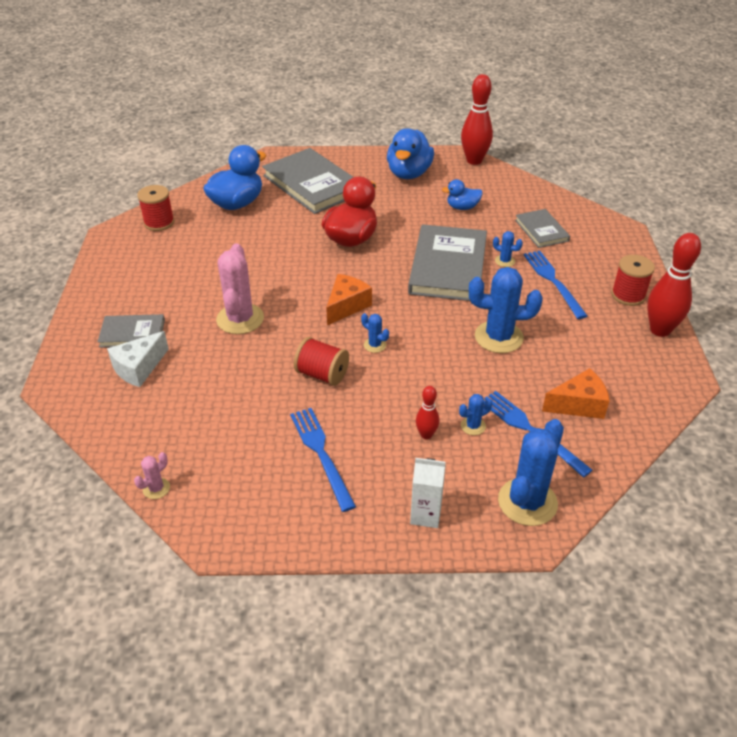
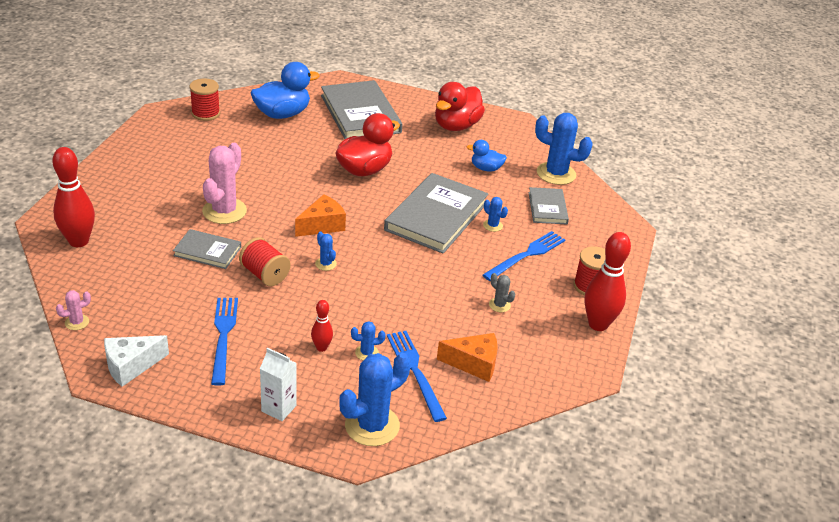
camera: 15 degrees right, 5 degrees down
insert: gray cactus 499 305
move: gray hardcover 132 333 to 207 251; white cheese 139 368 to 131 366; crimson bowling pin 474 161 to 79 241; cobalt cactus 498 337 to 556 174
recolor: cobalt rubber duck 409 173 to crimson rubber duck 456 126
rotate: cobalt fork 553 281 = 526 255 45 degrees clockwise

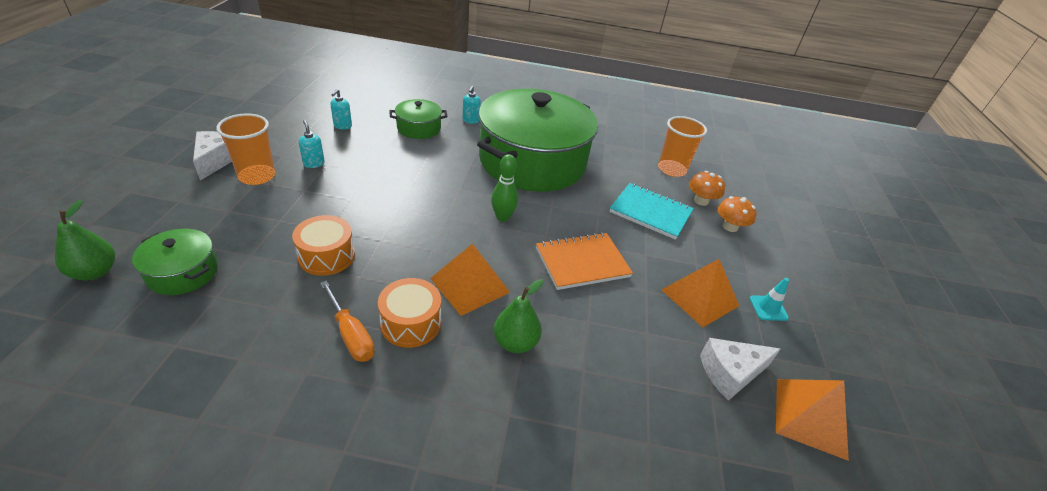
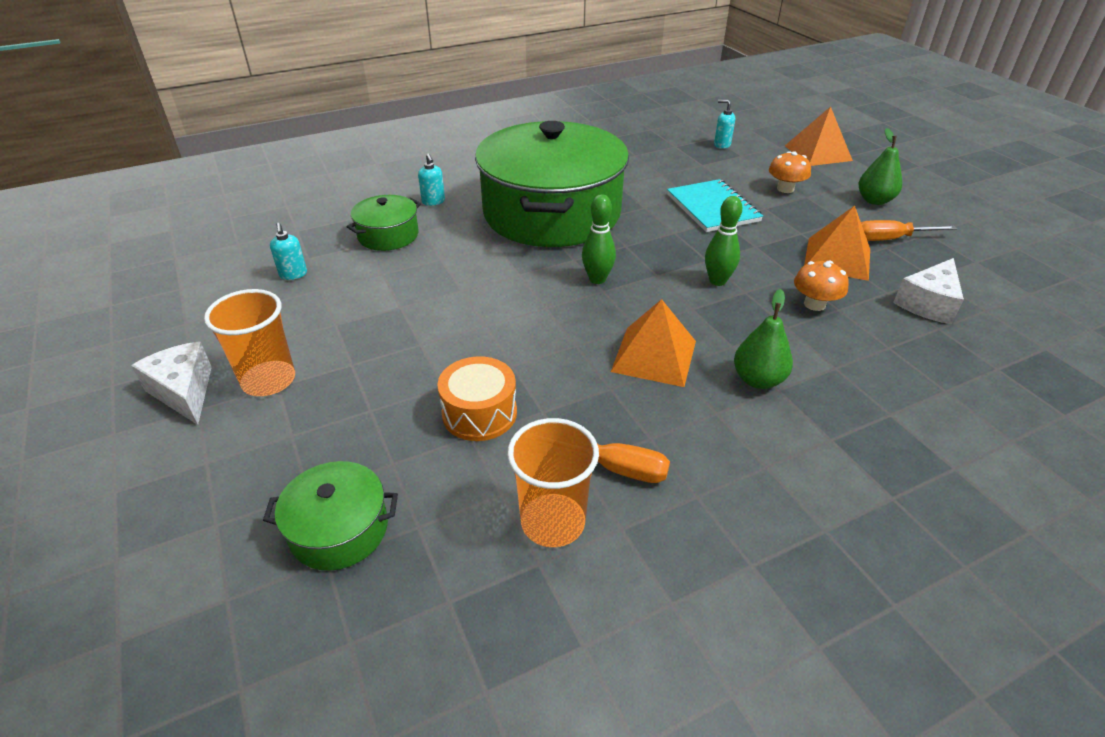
camera: 30 degrees left, 0 degrees up
delete: bright orange toy drum 411 323
move: leaf-green toy pear 95 272 to 874 200; teal pump bottle 314 163 to 721 145; bright orange cup 672 169 to 553 522; bright orange mushroom 701 201 to 814 304; bright orange solid pyramid 810 417 to 817 153
replace: bright orange exercise book 582 262 to leaf-green bowling pin 717 281; teal road cone 768 308 to bright orange screwdriver 889 239
rotate: teal exercise book 650 212 = 713 208 75 degrees clockwise

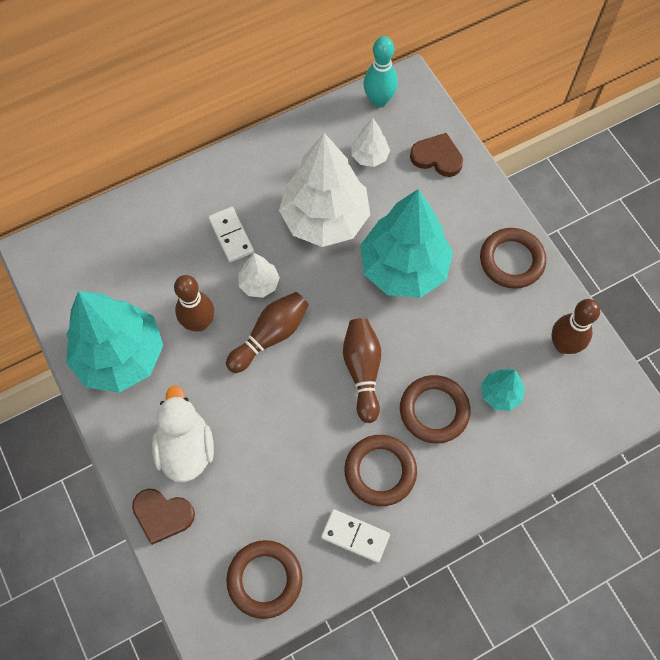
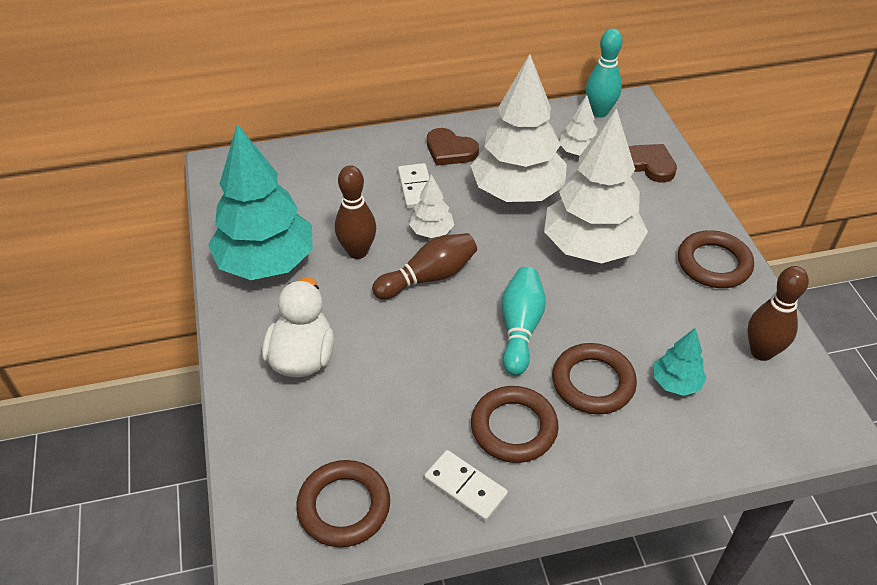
camera: 15 degrees right, 20 degrees down
move: russet love heart 162 515 to 450 150
recolor: russet bowling pin 362 371 to teal bowling pin 520 328; teal toy tree 404 268 to white toy tree 591 247

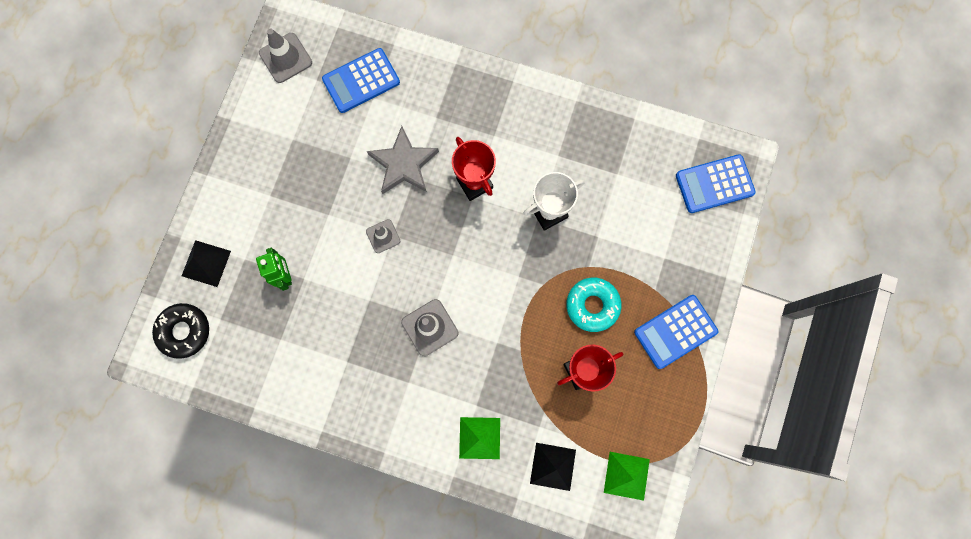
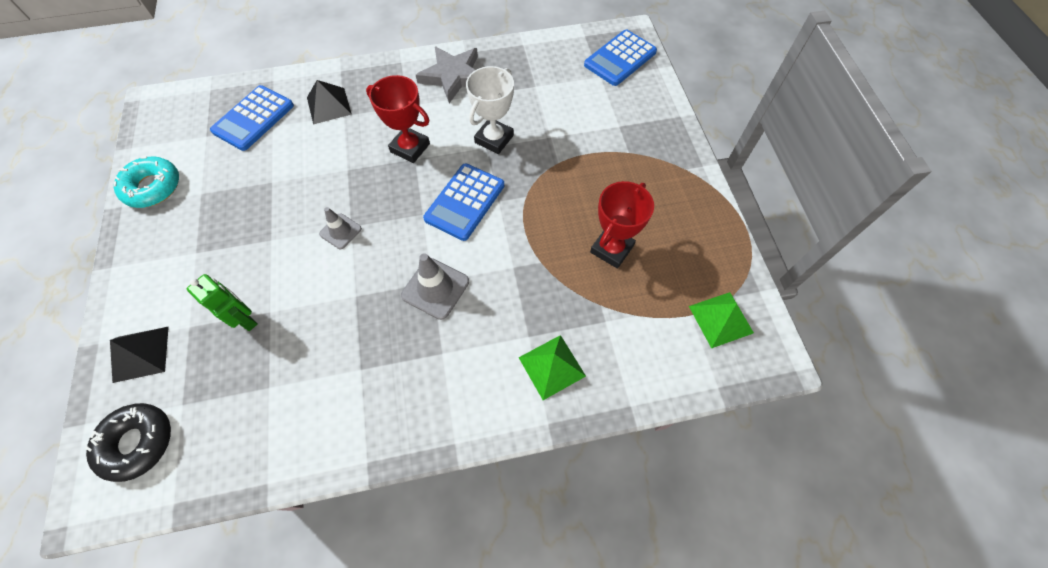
camera: 30 degrees left, 15 degrees down
delete: gray road cone 285 58
move: gray star shape 404 164 to 453 76; ebony solid pyramid 553 466 to 329 105; teal donut 592 305 to 153 187; cobalt calculator 675 332 to 465 202

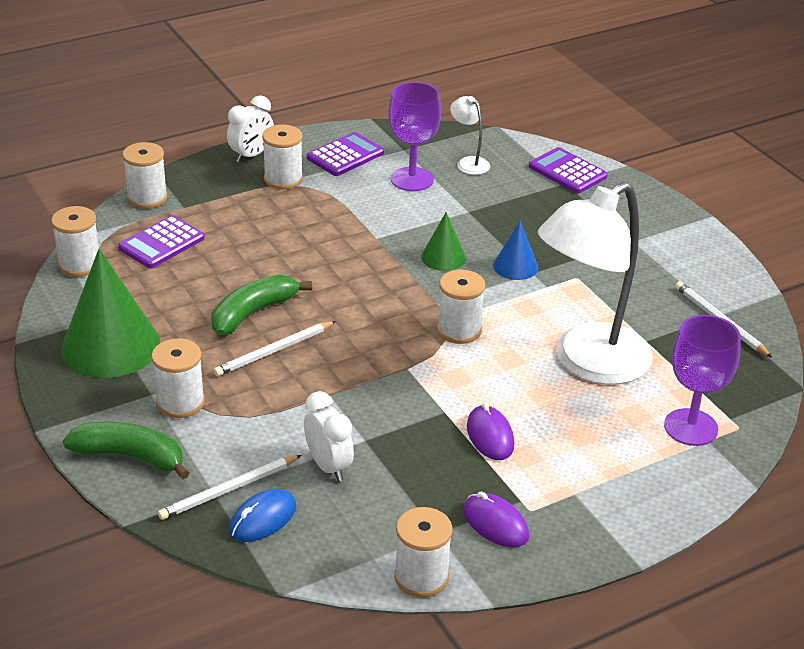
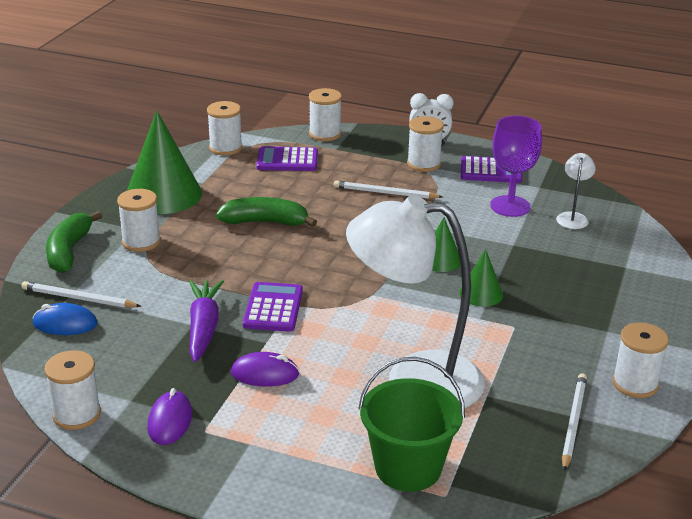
camera: 50 degrees right, 5 degrees down
delete: white bedside clock 328 466
insert: royal purple toy carrot 204 327
move: white lead pencil 274 351 to 385 193; white reel of thread 459 330 to 635 384; royal purple calculator 567 172 to 273 308
replace: royal purple wine glass 690 427 to leaf-green bucket 408 468
recolor: cobalt cone shape 515 266 to leaf-green cone shape 481 294
rotate: leaf-green banana 131 457 = 69 251 150 degrees counterclockwise; royal purple computer mouse 490 436 = 265 374 60 degrees clockwise

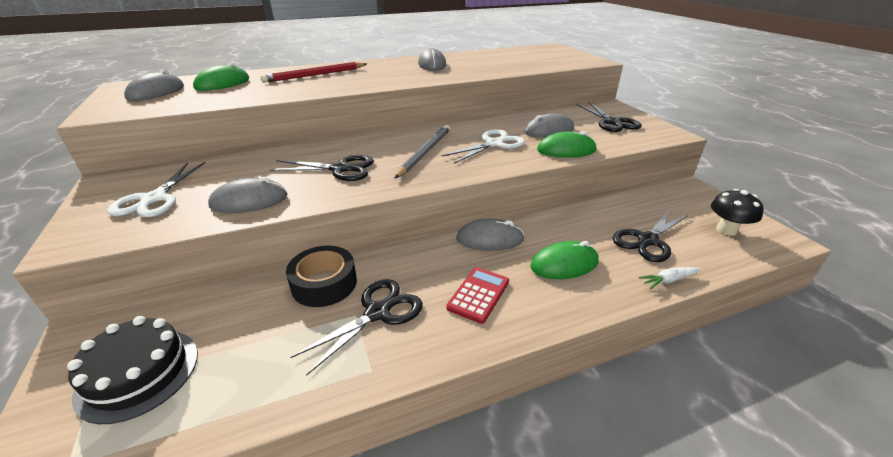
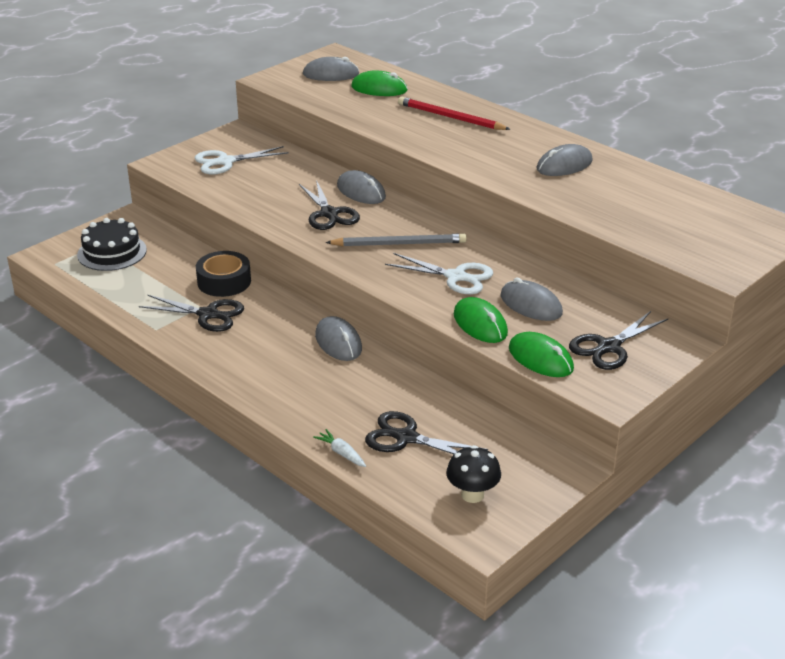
camera: 65 degrees right, 0 degrees up
delete: crimson calculator 478 295
move: gray computer mouse 249 201 to 361 191; leaf-green computer mouse 564 264 to 540 359

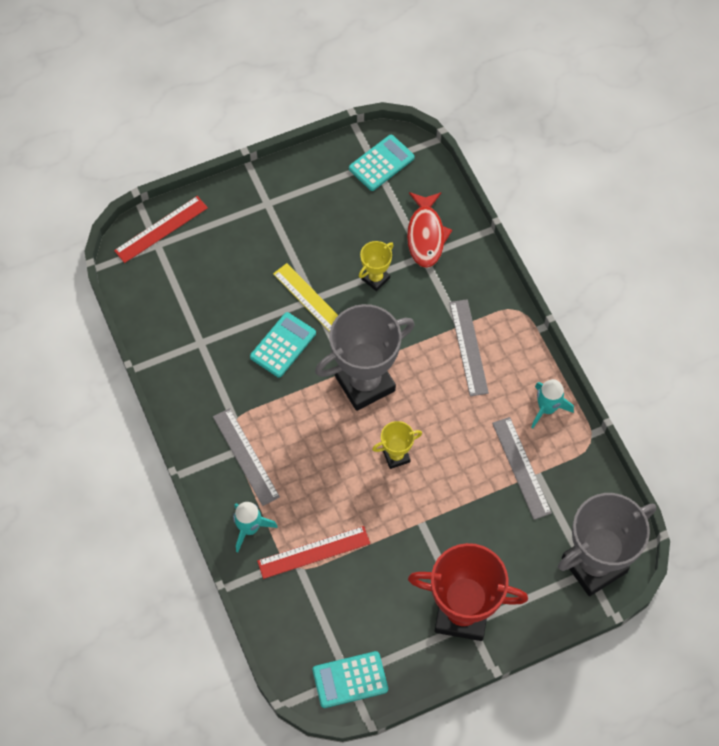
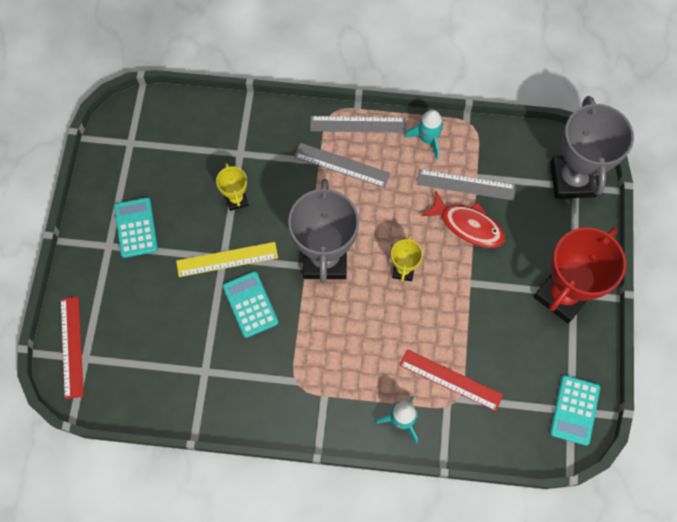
camera: 60 degrees left, 5 degrees up
move: gray measuring stick 246 456 to 357 124; teal calculator 381 163 to 136 228; crimson toy fish 426 235 to 468 225
rotate: crimson measuring stick 313 552 = 450 380 75 degrees counterclockwise

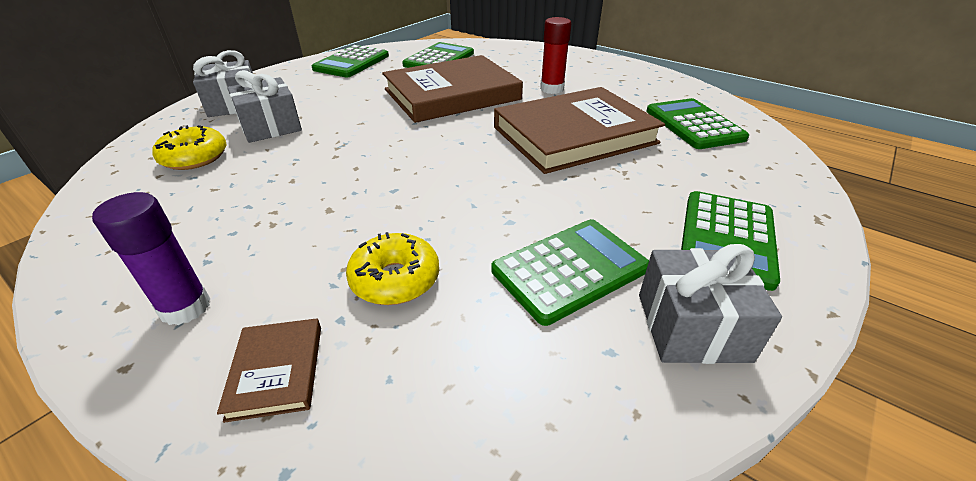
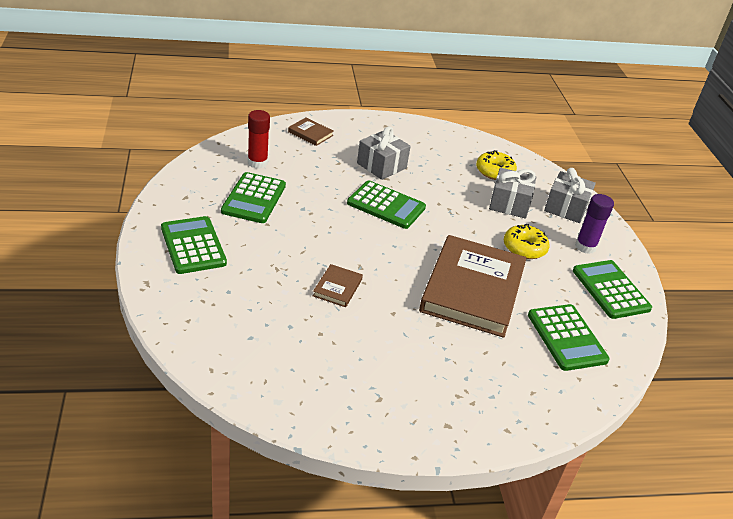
camera: 130 degrees right, 0 degrees up
move: royal purple glue stick 185 307 to 585 247; golden donut 395 279 to 524 248; crimson glue stick 552 89 to 257 163; gray present 692 327 to 381 166; leaf-green calculator 693 125 to 386 205
resize: russet hardcover 574 135 = 337 288 x0.41

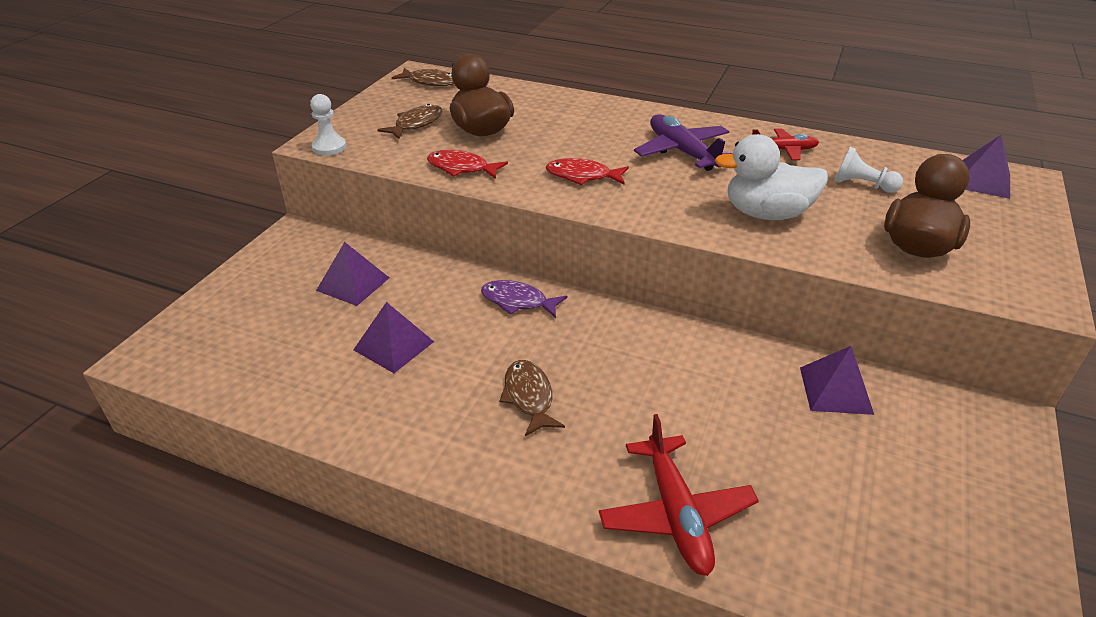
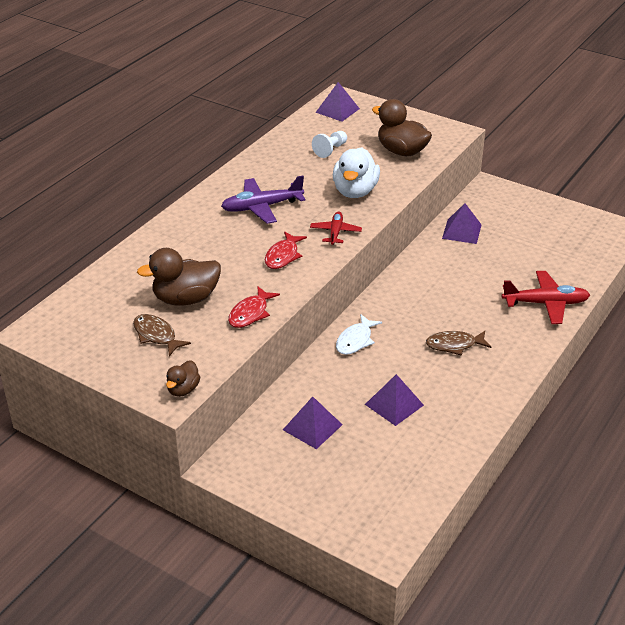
camera: 80 degrees left, 0 degrees up
delete: russet toy fish 430 82
move: crimson aeroplane 784 150 to 335 232
replace: white pawn 329 147 to russet rubber duck 183 389
recolor: royal purple toy fish 518 301 to white toy fish 355 340

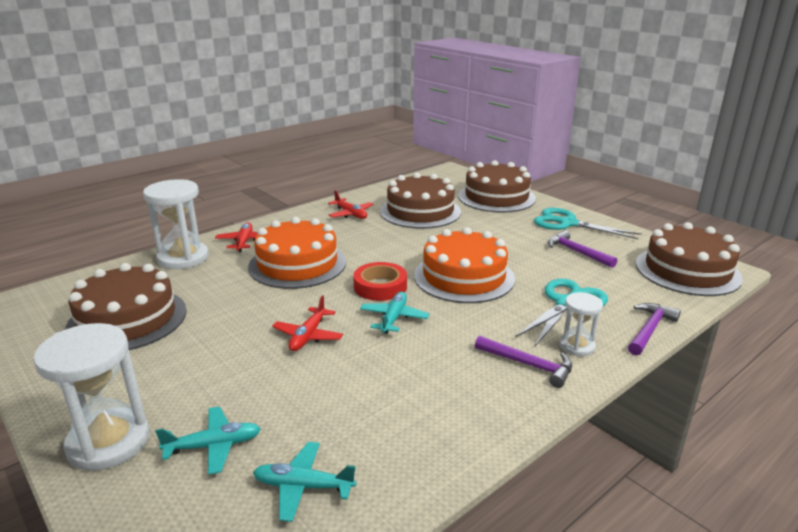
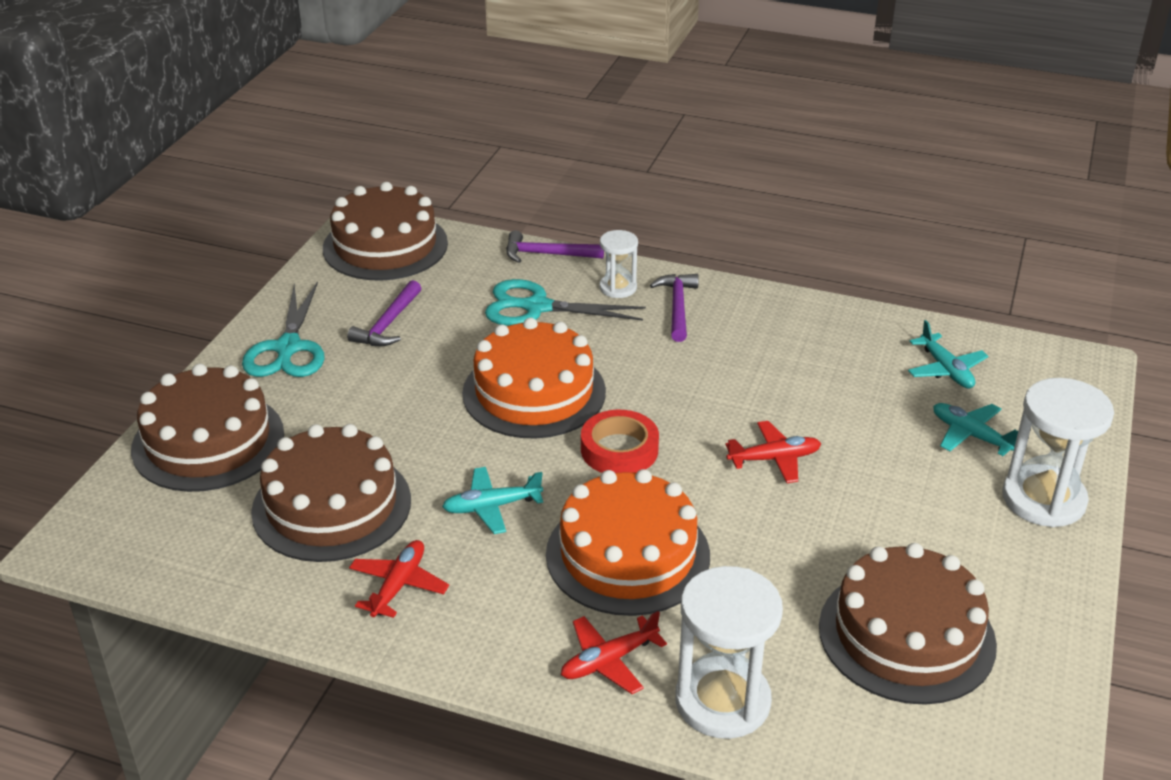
camera: 120 degrees left, 10 degrees up
move: teal aeroplane 394 318 to 491 507

